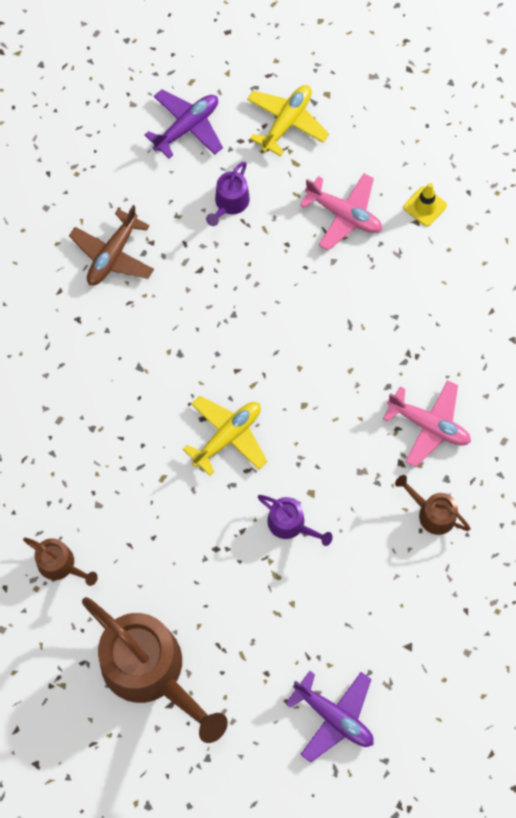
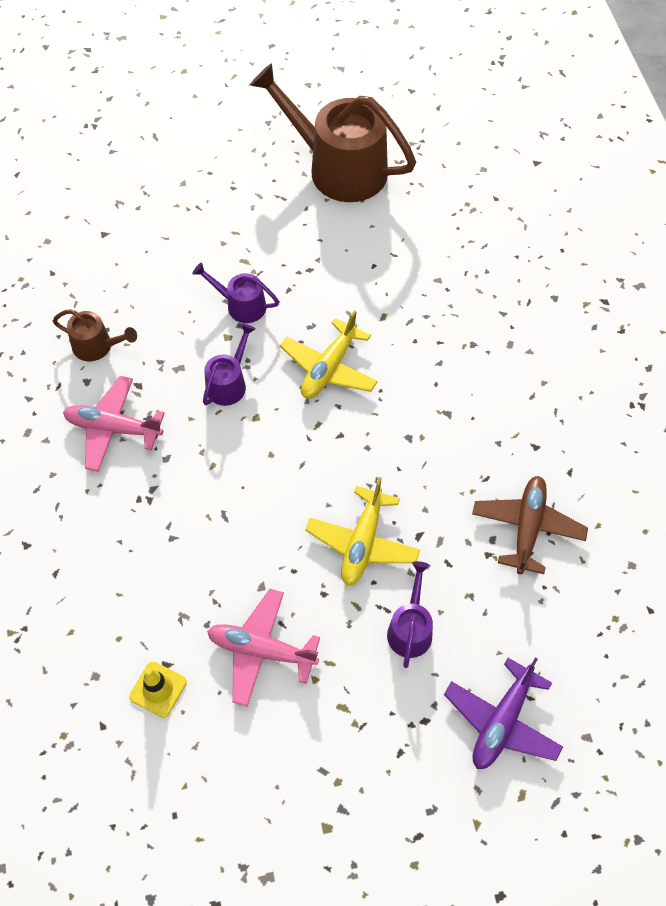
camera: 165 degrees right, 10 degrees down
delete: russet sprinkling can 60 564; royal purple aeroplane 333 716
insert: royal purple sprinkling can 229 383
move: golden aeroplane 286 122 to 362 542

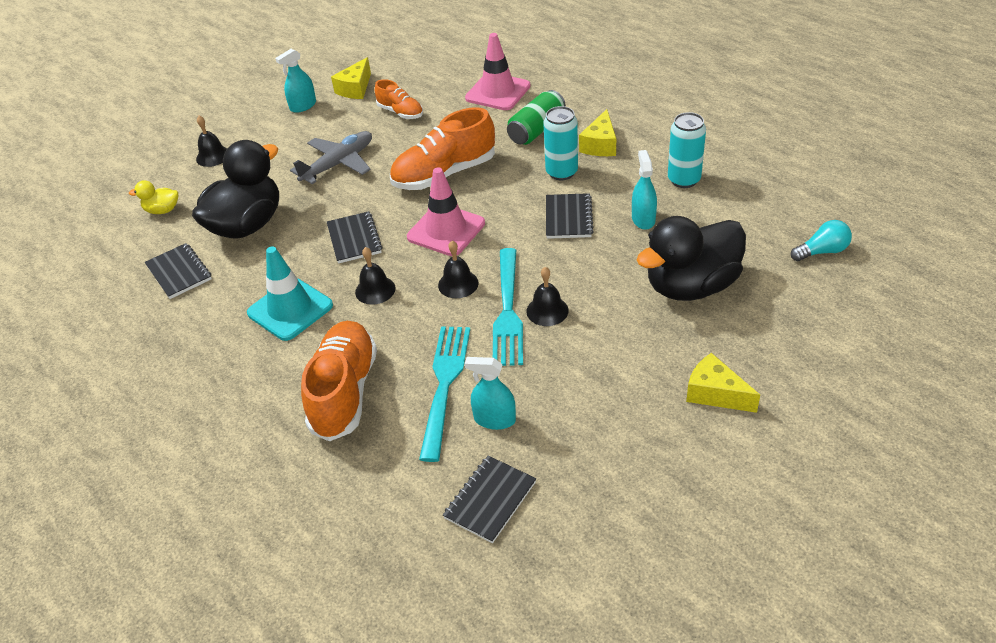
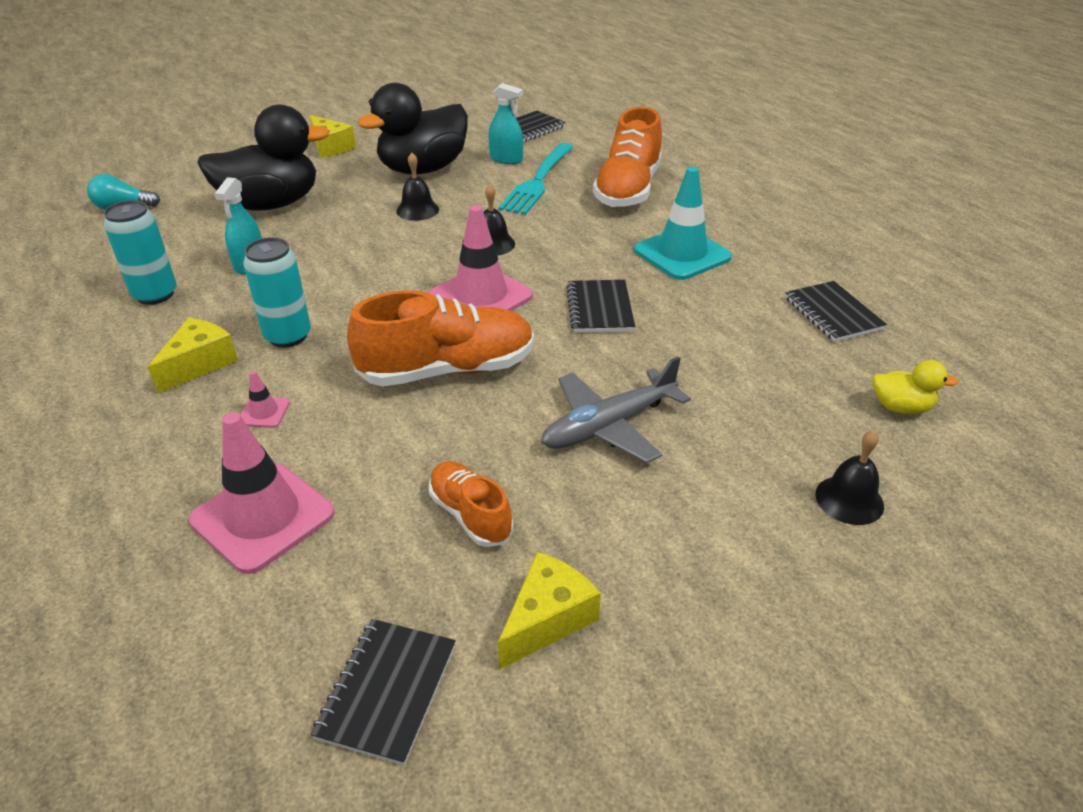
camera: 170 degrees left, 5 degrees down
delete: teal spray cleaner 303 106; ebony hand bell 375 290; teal fork 507 310
move: ebony rubber duck 247 225 to 423 169; ebony exercise book 568 218 to 387 691
replace: leaf-green can 536 130 to rosy road cone 264 412

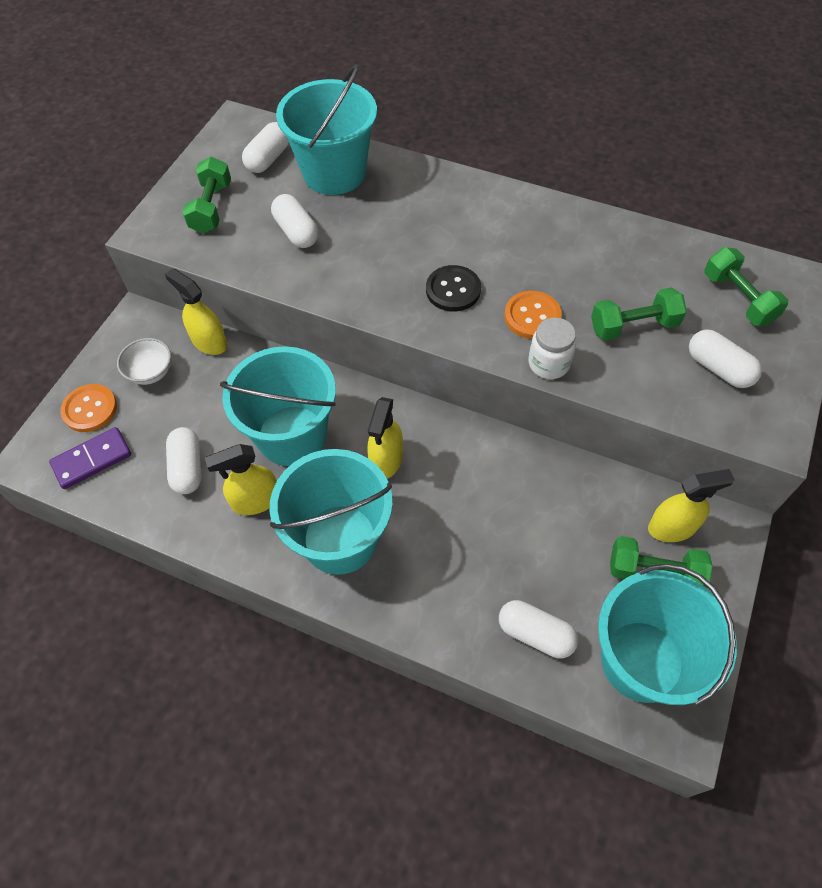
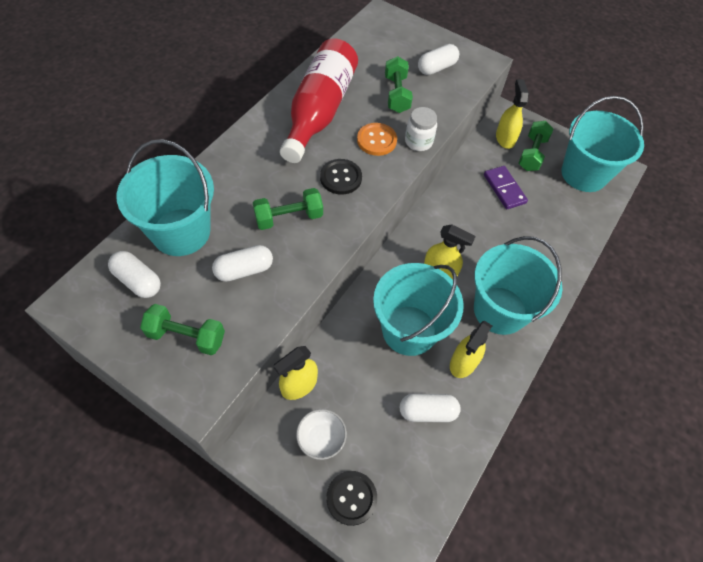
camera: 85 degrees left, 0 degrees up
delete: white pill 535 634
insert: crimson bottle 319 111
move: royal purple domino tile 92 460 to 504 189; leaf-green hand weight 738 299 to 289 217
recolor: bright orange shirt button 90 409 to ebony shirt button 351 498
rotate: golden spray cleaner 255 500 = 463 362 45 degrees clockwise

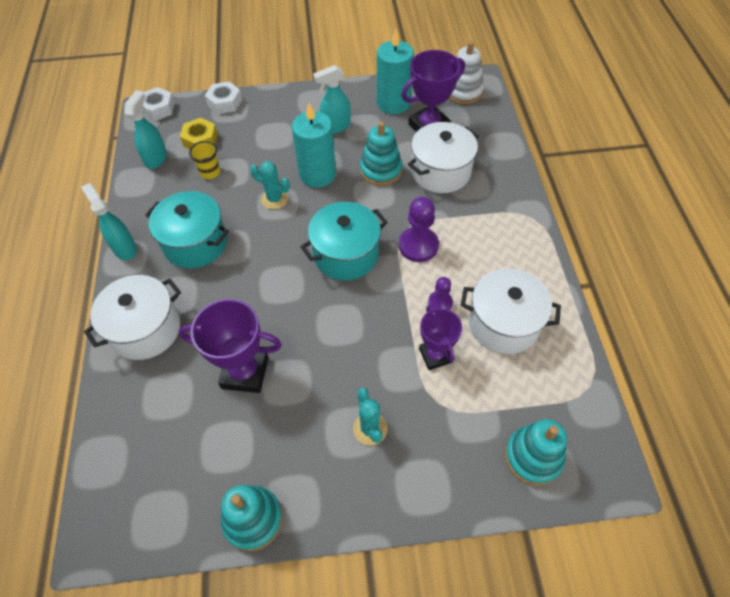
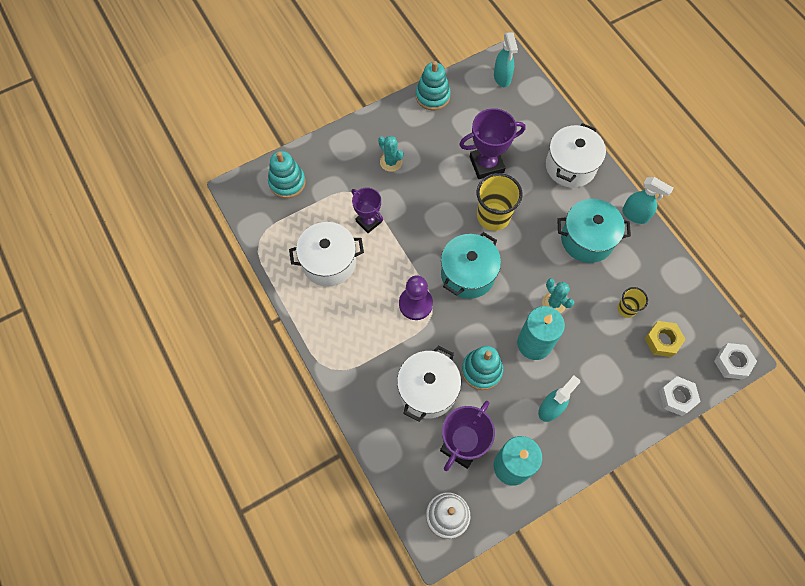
camera: 155 degrees right, 10 degrees up
delete: royal purple pawn 440 302
insert: golden cup 493 216
move: teal spray cleaner 156 158 to 502 78
rotate: teal cactus 274 199 = 554 303 60 degrees clockwise

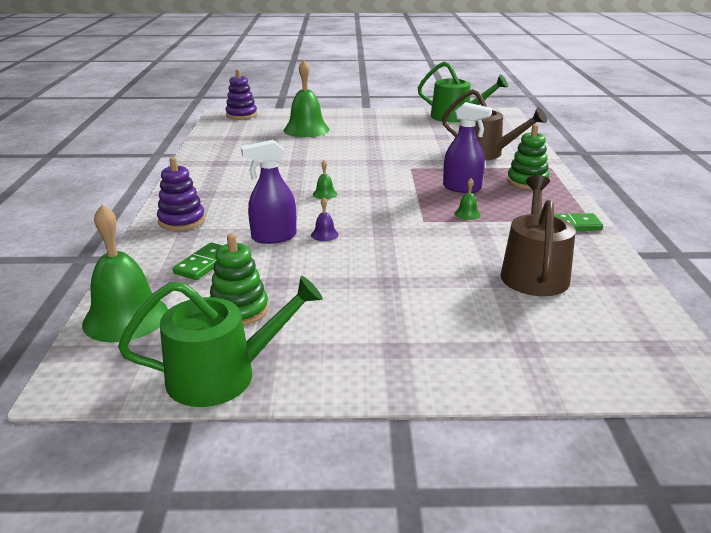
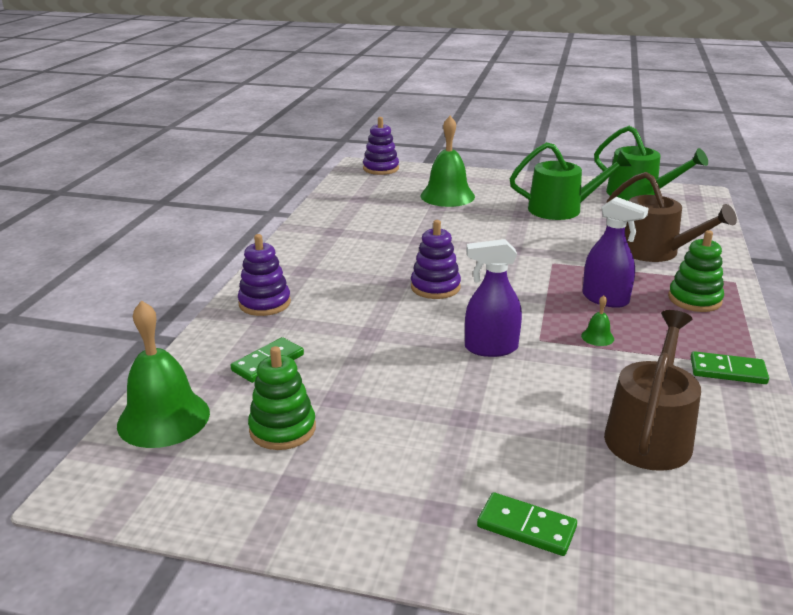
camera: 15 degrees right, 0 degrees up
delete: royal purple hand bell 324 234
insert: leaf-green domino tile 526 527
move: leaf-green sprinkling can 222 375 to 561 209; royal purple spray cleaner 273 237 to 490 348
replace: leaf-green hand bell 325 194 to royal purple stacking rings 435 287

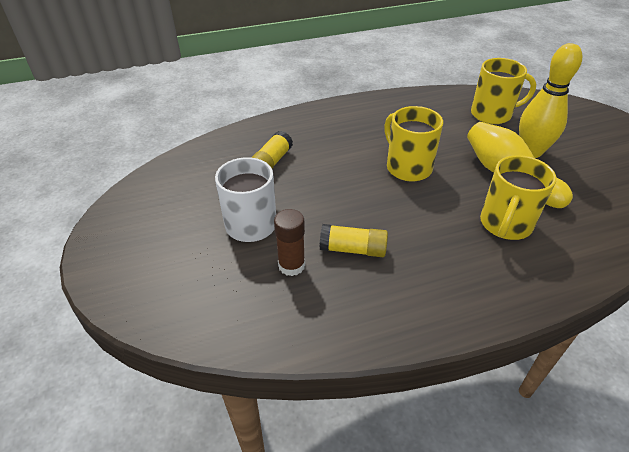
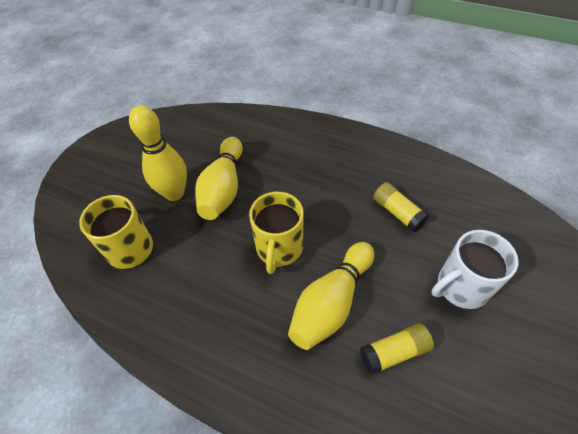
camera: 135 degrees left, 10 degrees up
delete: russet glue stick 291 265; golden tea mug 505 224
insert: golden bowling pin 331 302

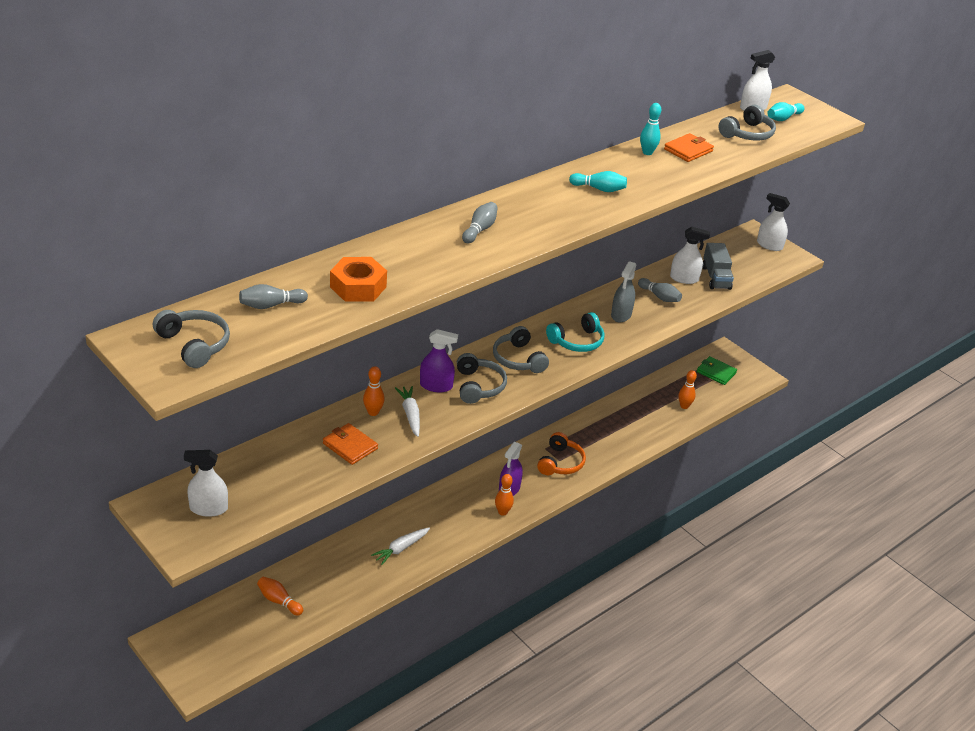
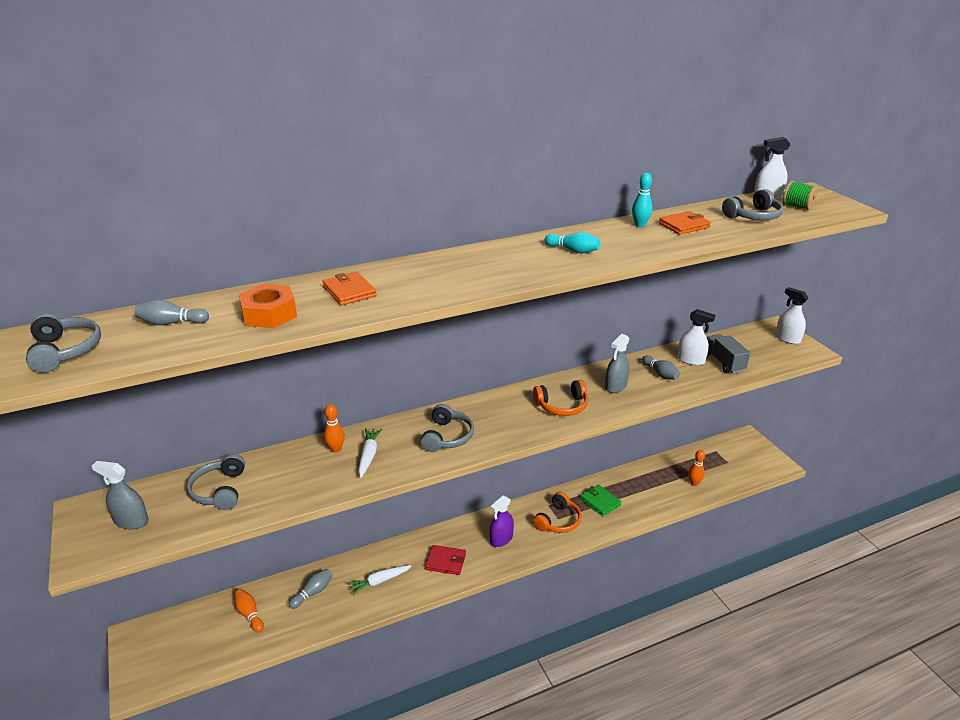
camera: 20 degrees right, 5 degrees down
delete: royal purple spray cleaner 436 386; bright orange bowling pin 502 512
insert: crimson wallet 446 561
move: bright orange wallet 350 446 to 349 291; gray bowling pin 479 230 to 313 593; gray over-ear headphones 518 359 to 220 490; leaf-green wallet 716 372 to 600 502
replace: teal bowling pin 783 118 to leaf-green reel of thread 797 206
recolor: white spray cleaner 208 508 to gray spray cleaner 131 521; teal over-ear headphones 577 341 to bright orange over-ear headphones 562 406
rotate: gray lorry 716 278 = 723 362 150 degrees clockwise

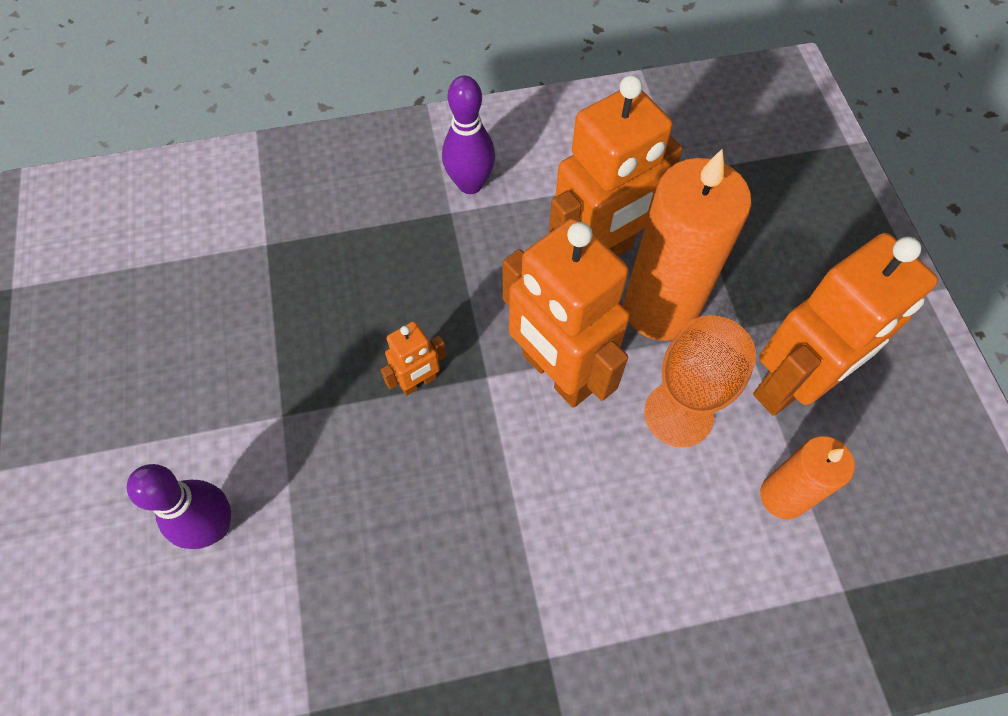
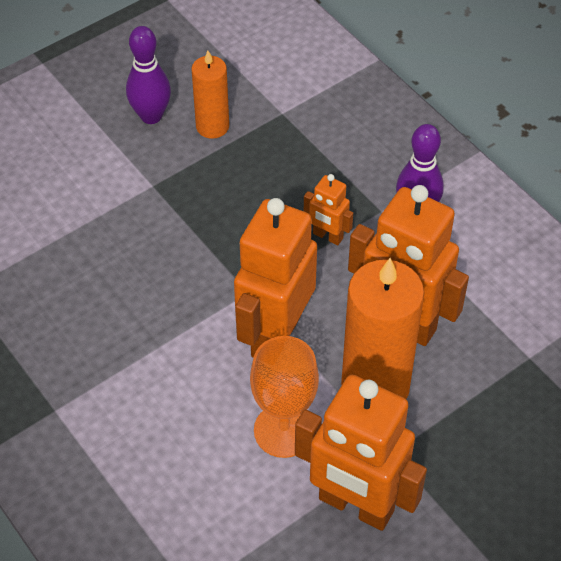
camera: 65 degrees right, 10 degrees down
move: royal purple bowling pin 214 527 to 151 116; bright orange toy robot 418 382 to 327 236; bright orange pillar candle 782 496 to 212 126

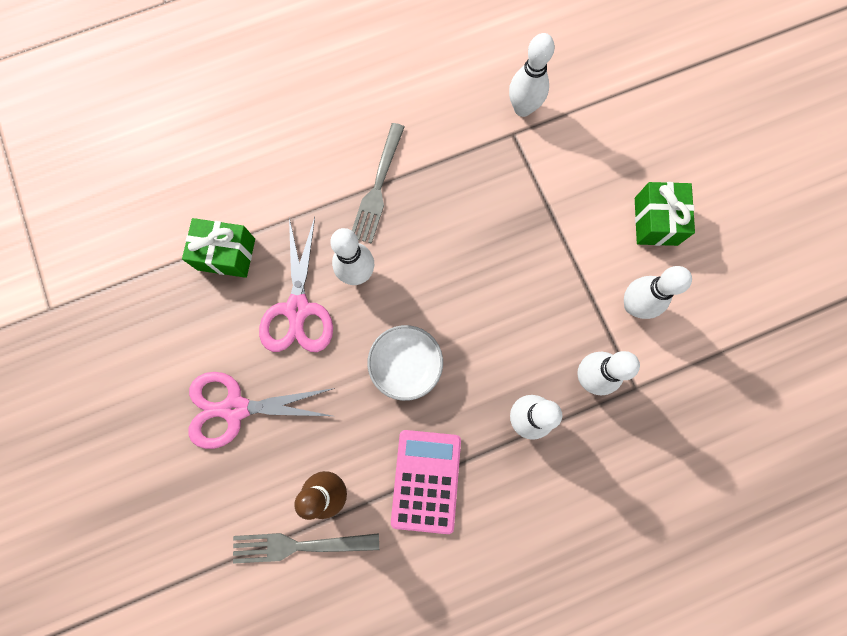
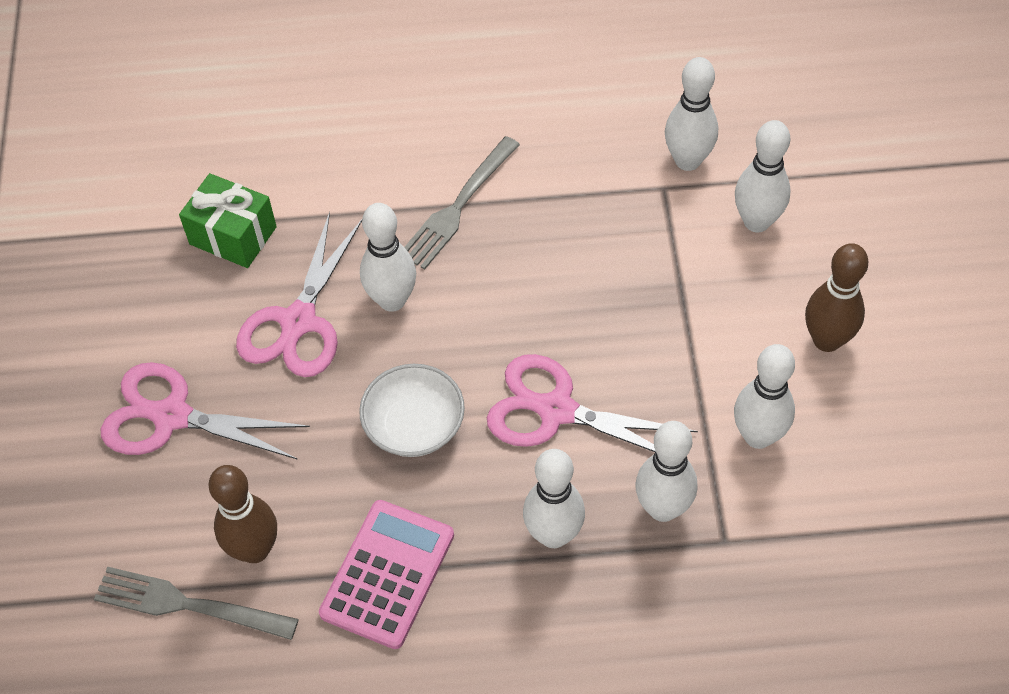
camera: 20 degrees right, 20 degrees down
insert: rosy shears 557 410; white bowling pin 756 222
replace: leaf-green present 655 221 to russet bowling pin 826 340

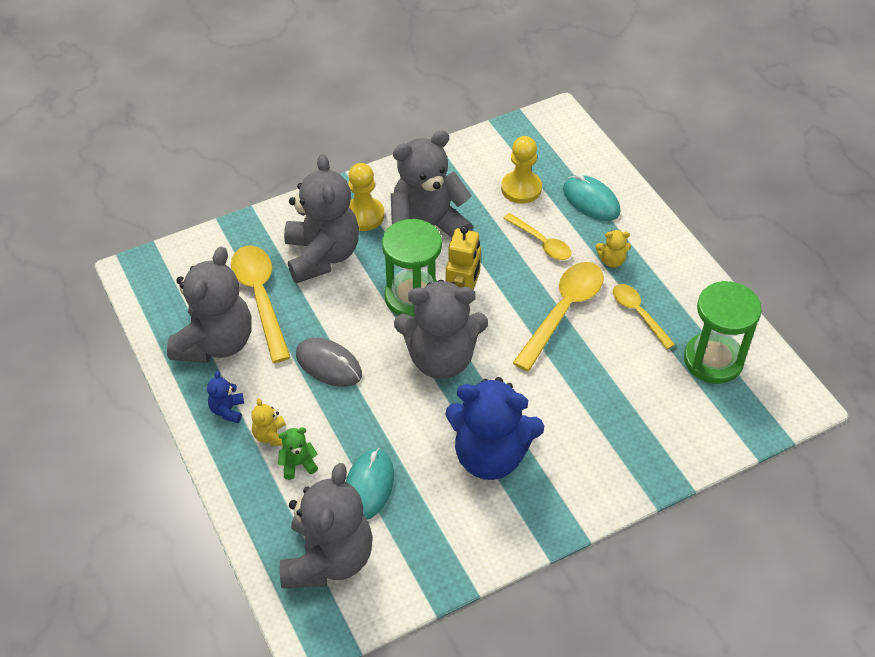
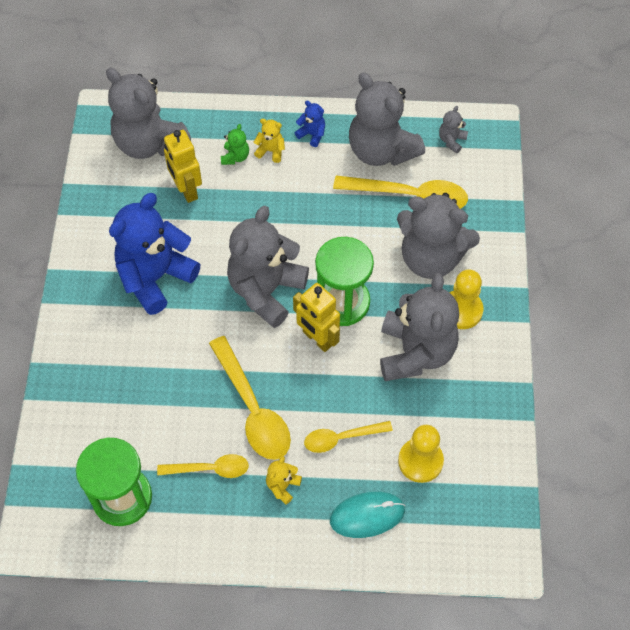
camera: 120 degrees right, 10 degrees up
delete: gray computer mouse 329 365
insert: gray stuffed bear 451 140
replace: teal computer mouse 369 486 to golden toy robot 186 190

